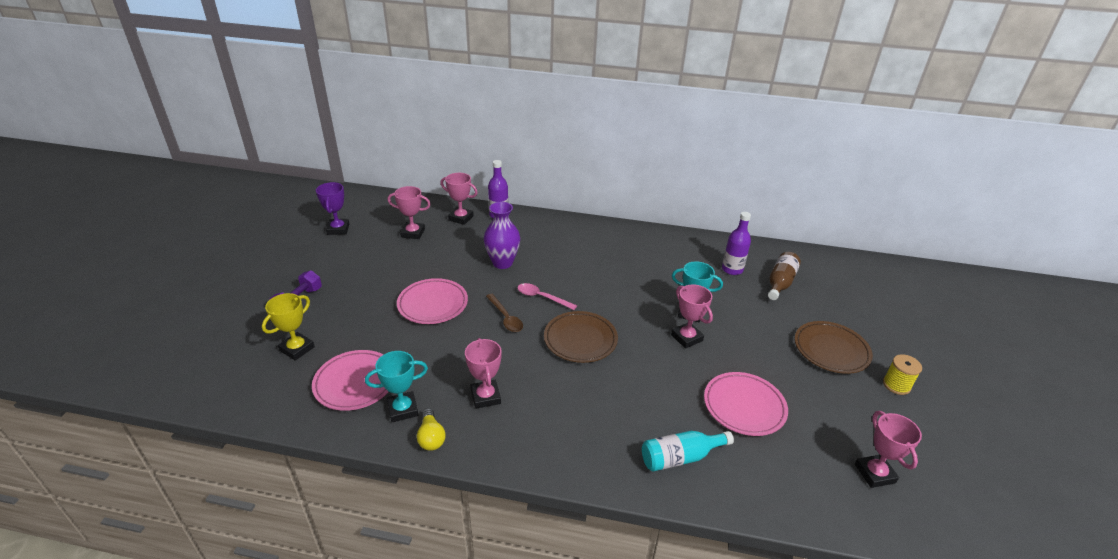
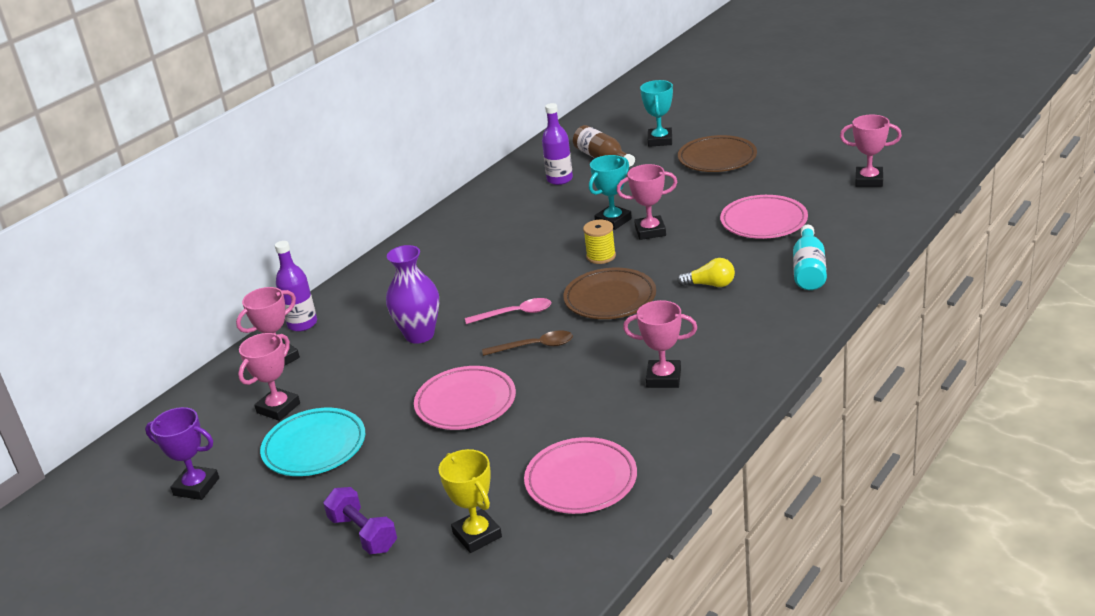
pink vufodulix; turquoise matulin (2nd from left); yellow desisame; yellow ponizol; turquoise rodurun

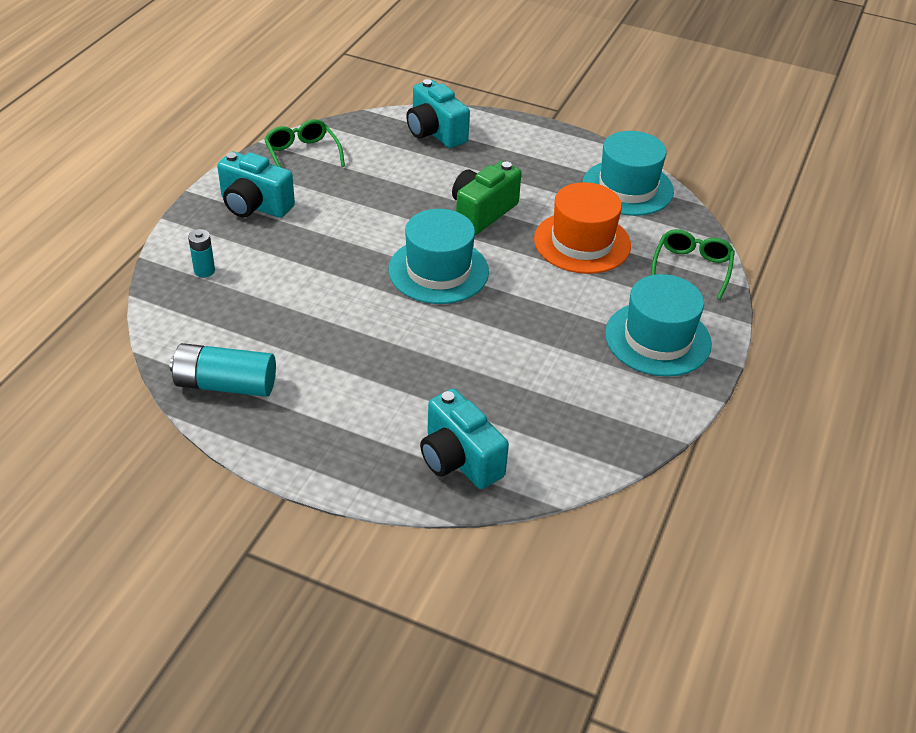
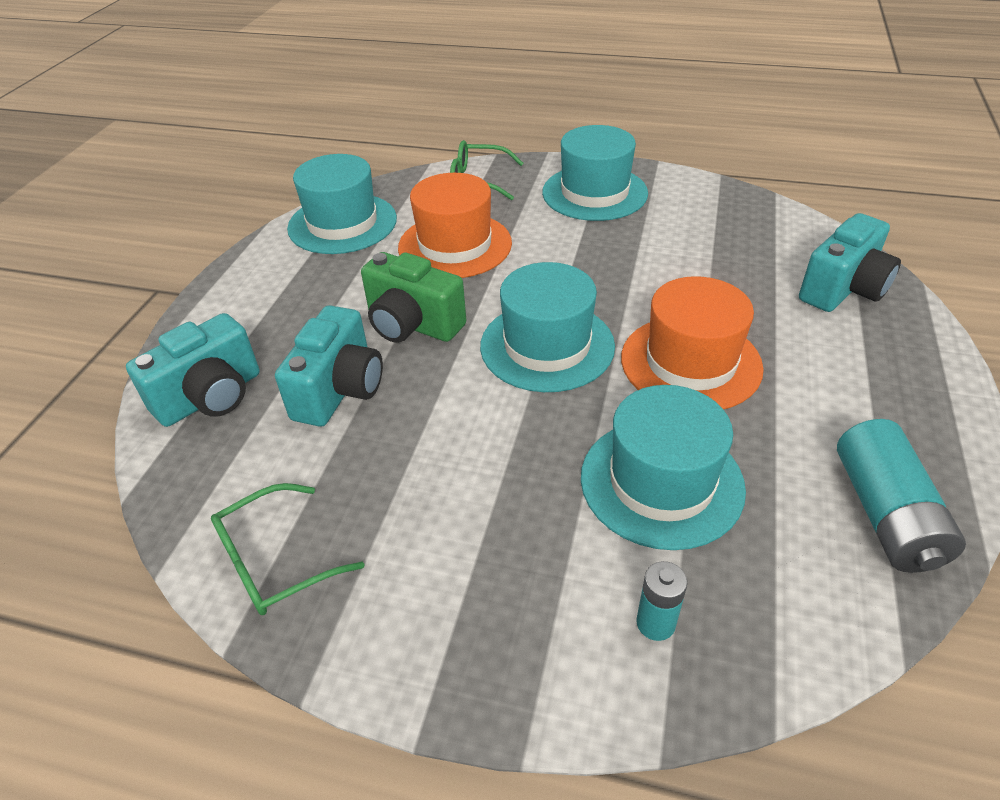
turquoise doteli (2nd from left); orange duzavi (2nd from left); turquoise duzavi (4th from left)

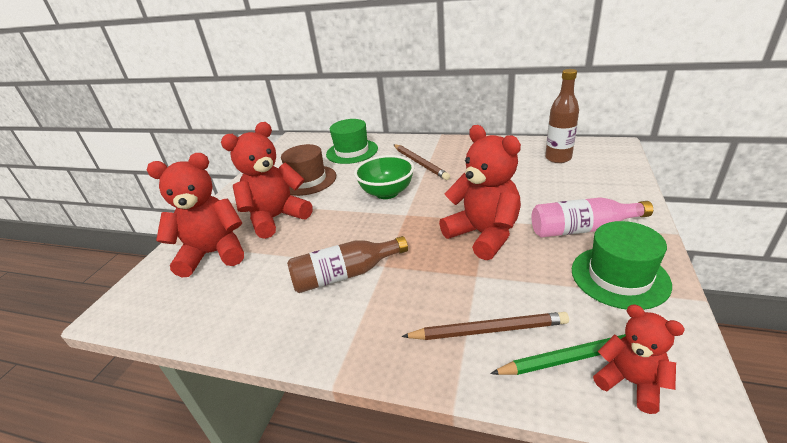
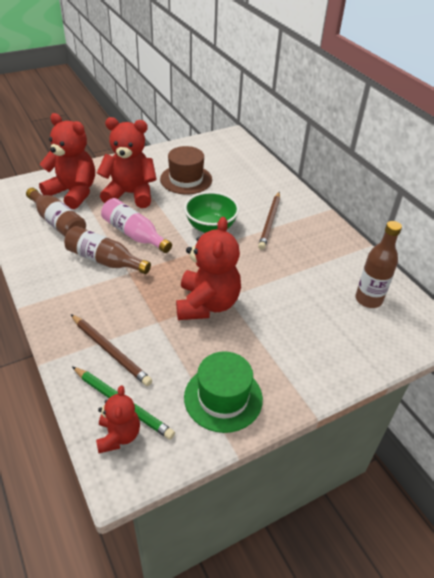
green duzavi (1st from left in the first image); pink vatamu; brown vatamu (1st from left)

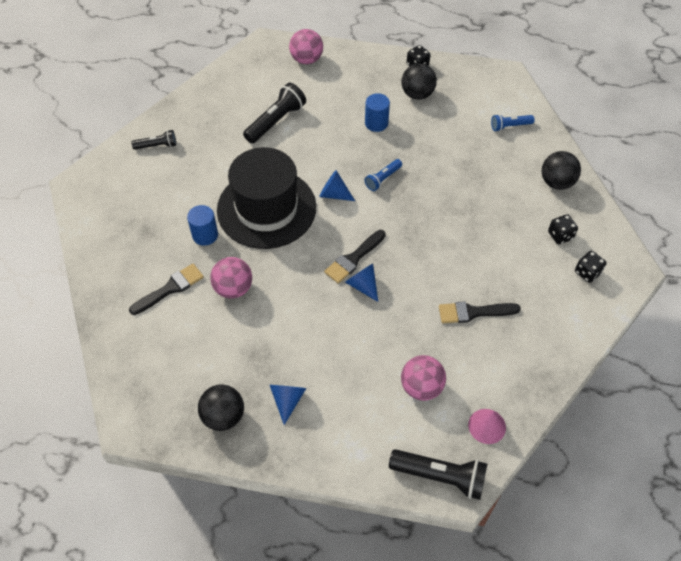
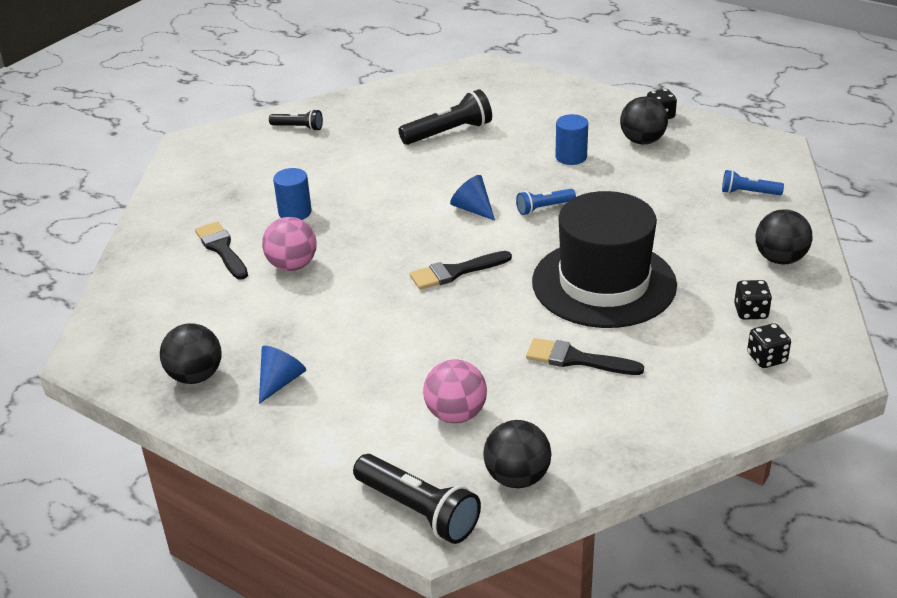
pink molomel (2nd from left in the first image); black duzavi; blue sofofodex (3rd from left in the first image); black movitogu (1st from left); black molomel (2nd from left)

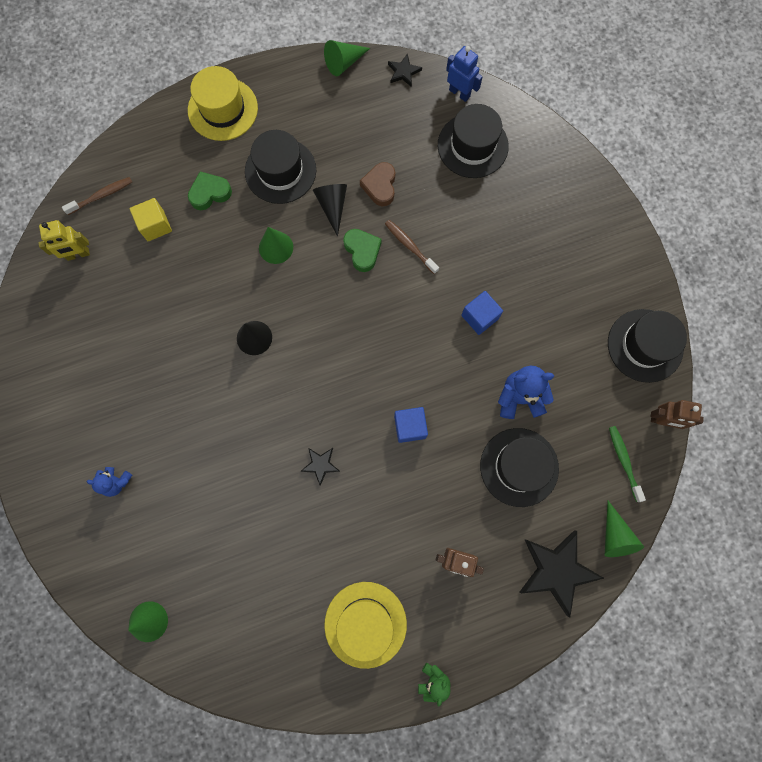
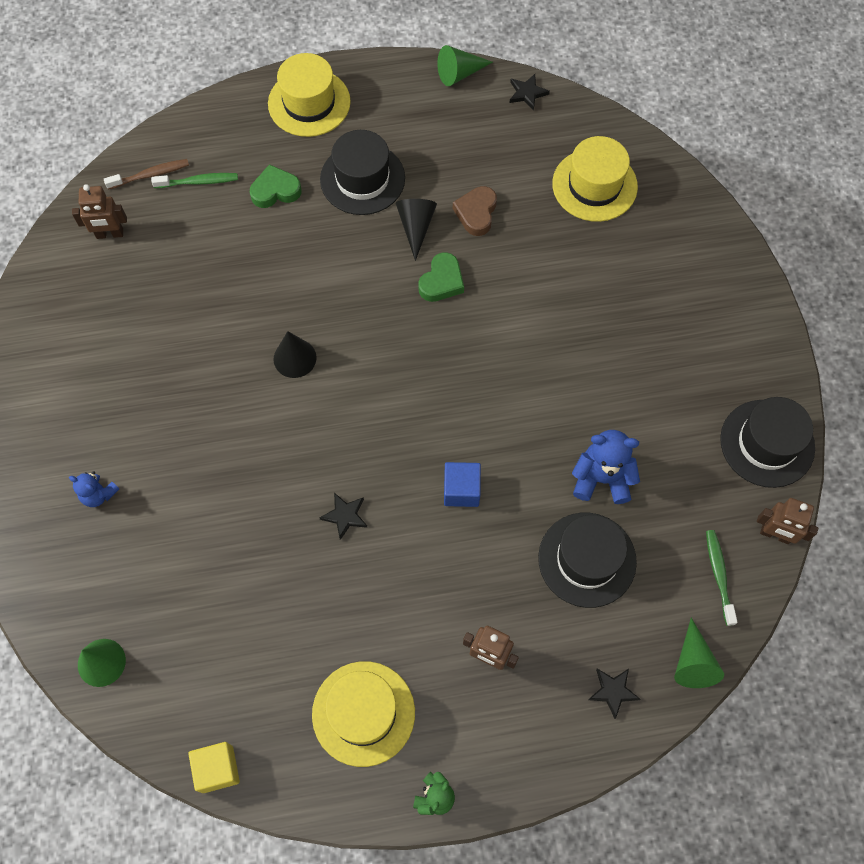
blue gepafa; yellow duzavi (3rd from left); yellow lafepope; brown gepafa (1st from left); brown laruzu (2nd from left in the first image); green sofofodex (2nd from left in the first image); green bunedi (2nd from left); blue lafepope (2nd from left in the first image); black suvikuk (3rd from left); green laruzu (1st from left)

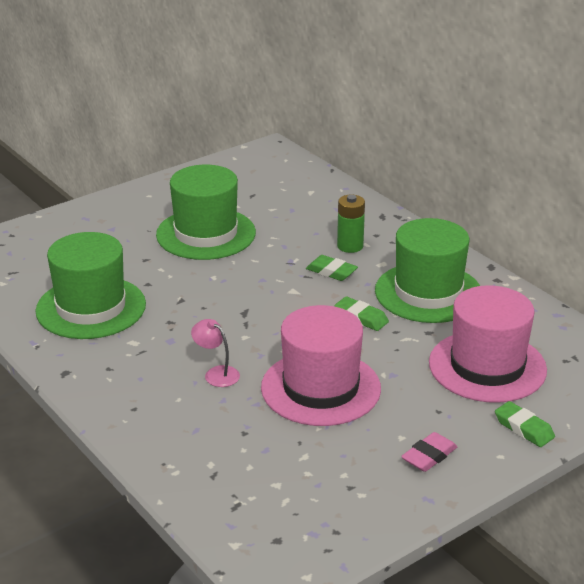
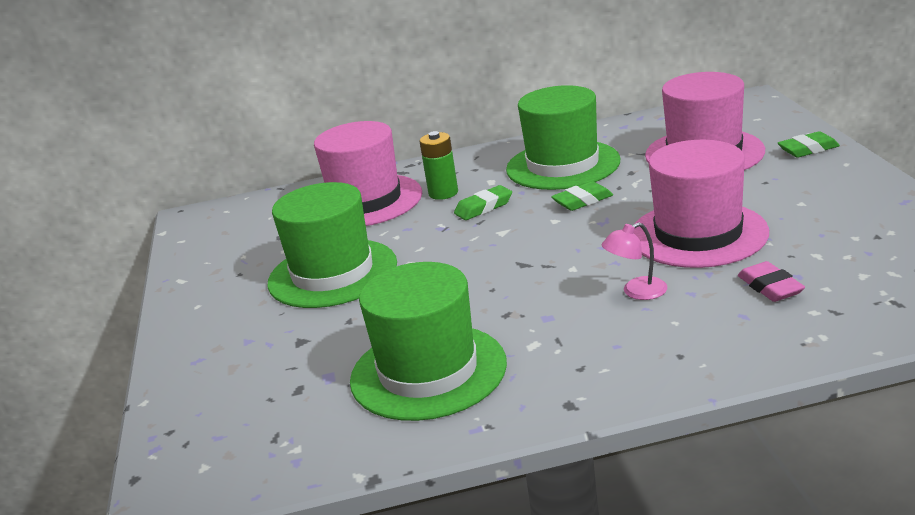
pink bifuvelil; pink duzavi (1st from left)

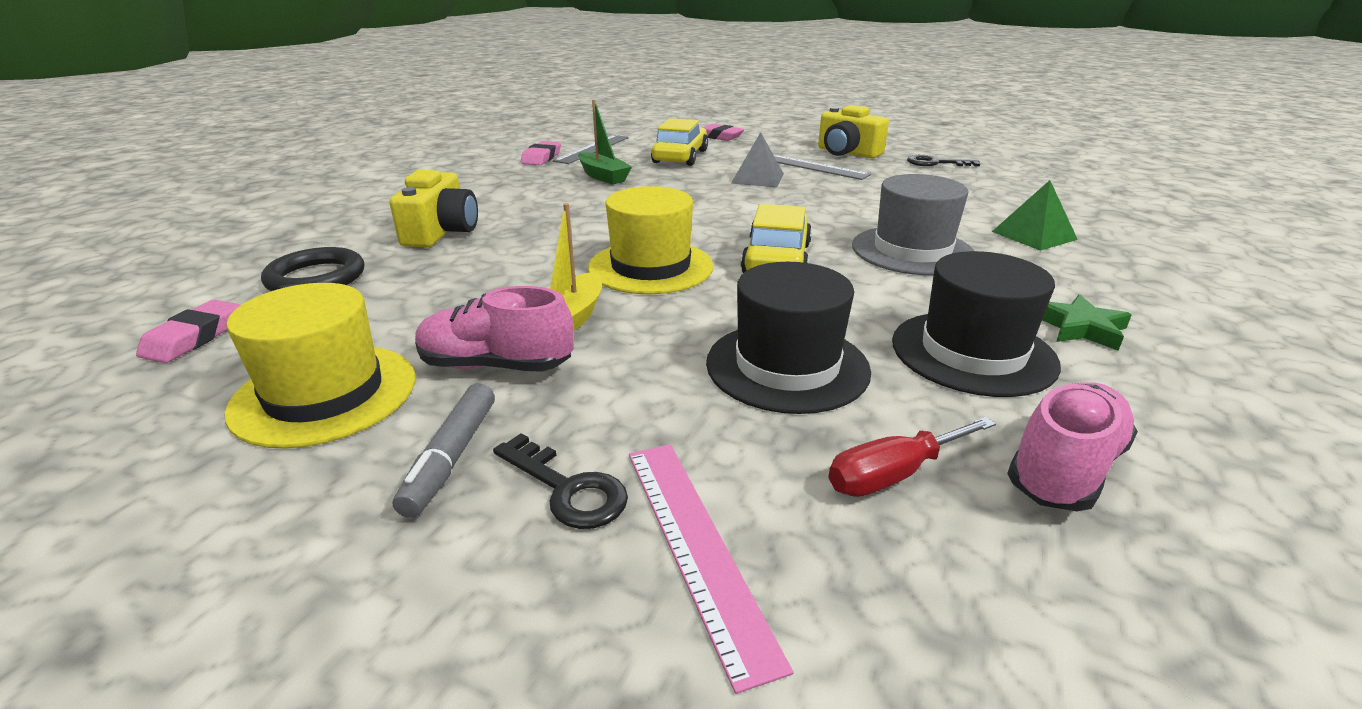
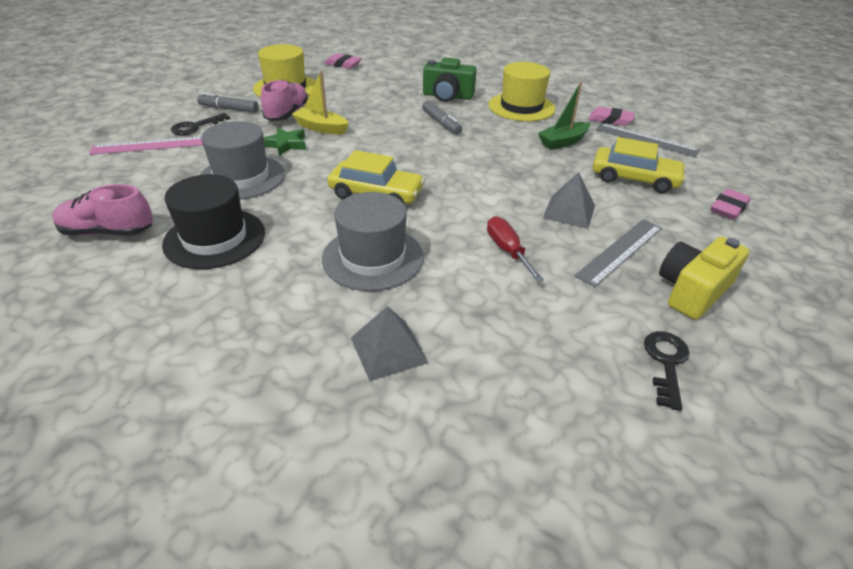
green doteli; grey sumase (1st from left); yellow duzavi (2nd from left); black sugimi; grey duzavi (1st from left); green suvikuk; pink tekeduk (1st from left); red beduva; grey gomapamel (2nd from left)

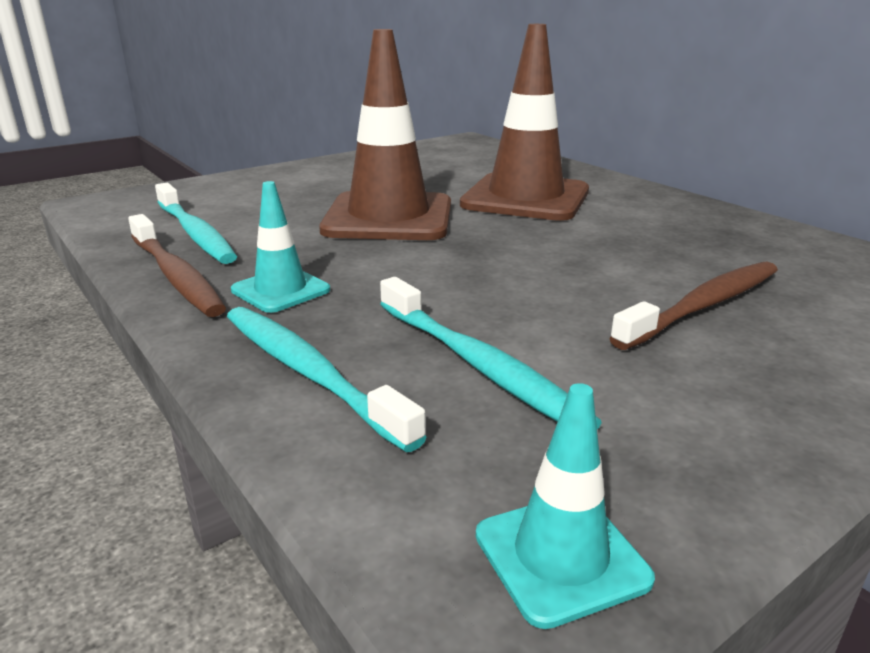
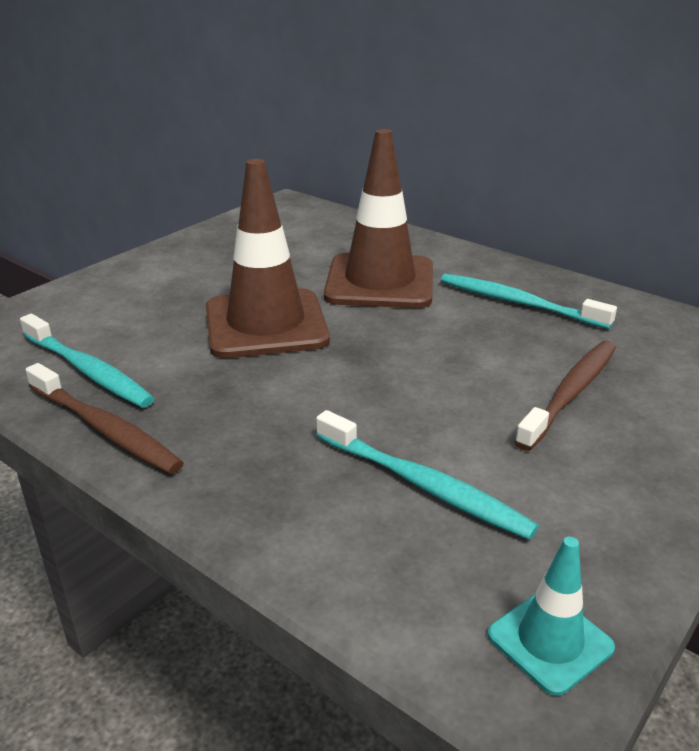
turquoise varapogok (1st from left in the first image); turquoise laruzu (3rd from left)

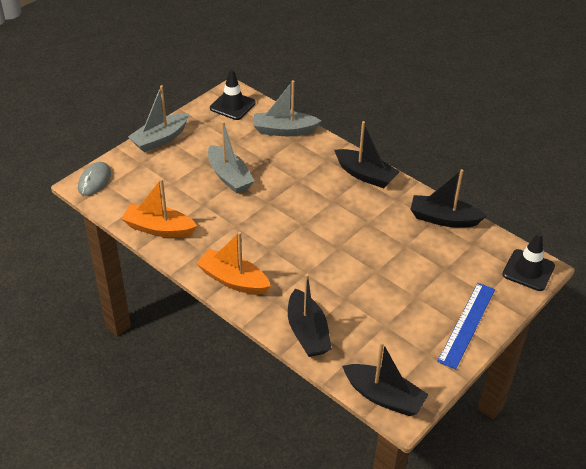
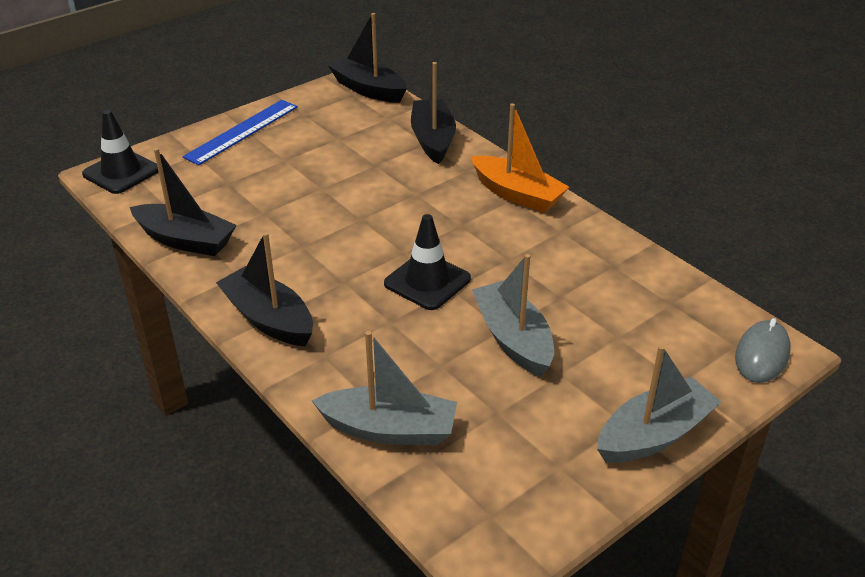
black varapogok (2nd from left); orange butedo (1st from left in the first image)

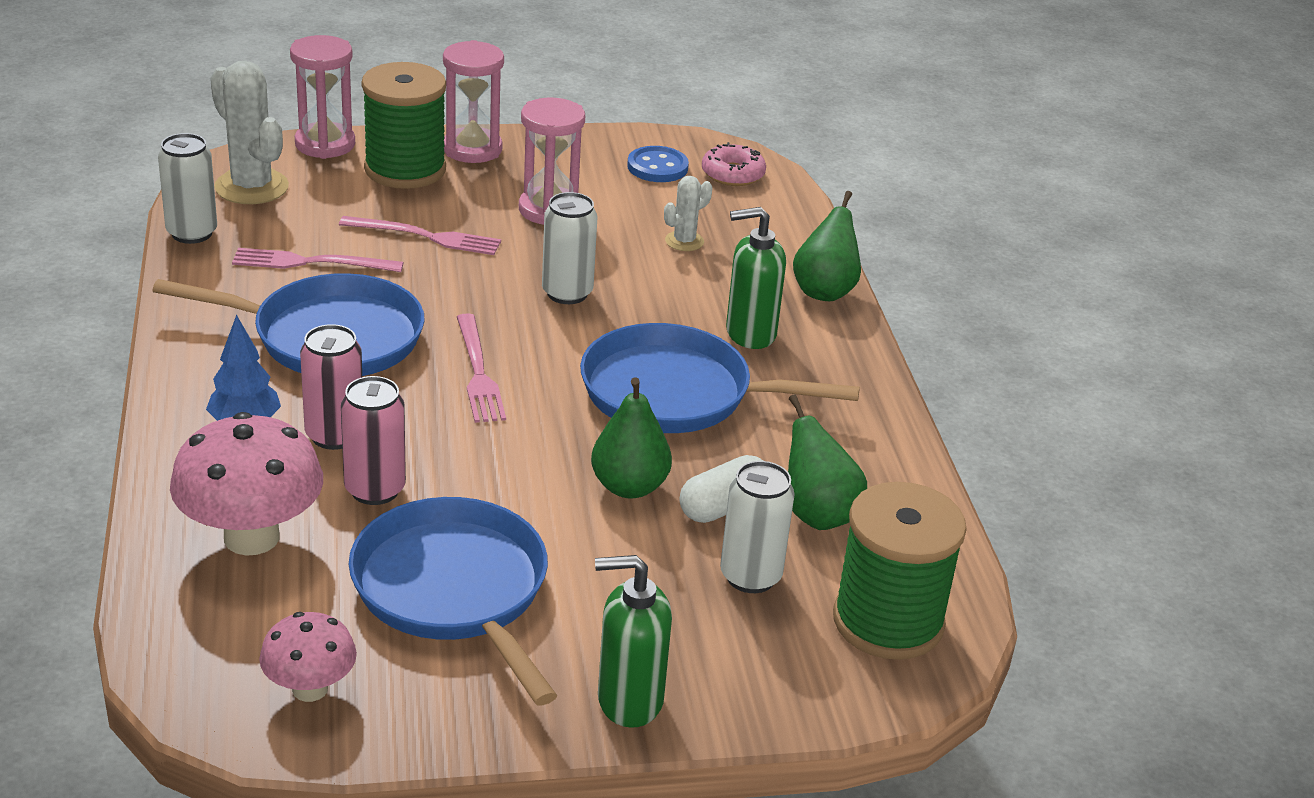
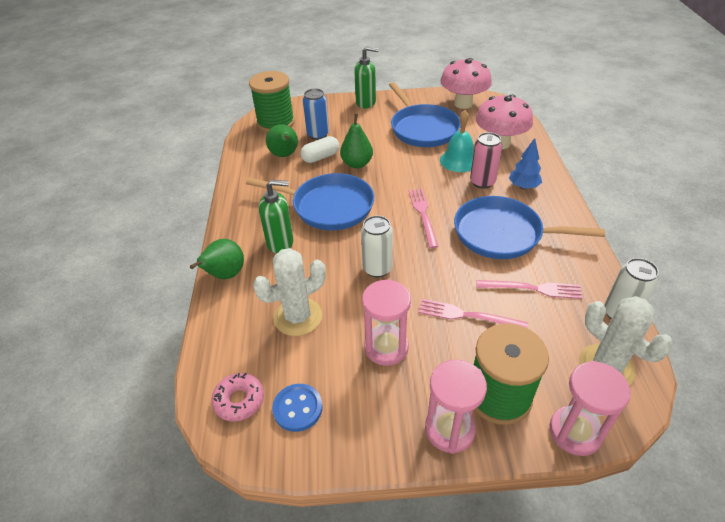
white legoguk (1st from left); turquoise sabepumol; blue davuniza; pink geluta (1st from left)

